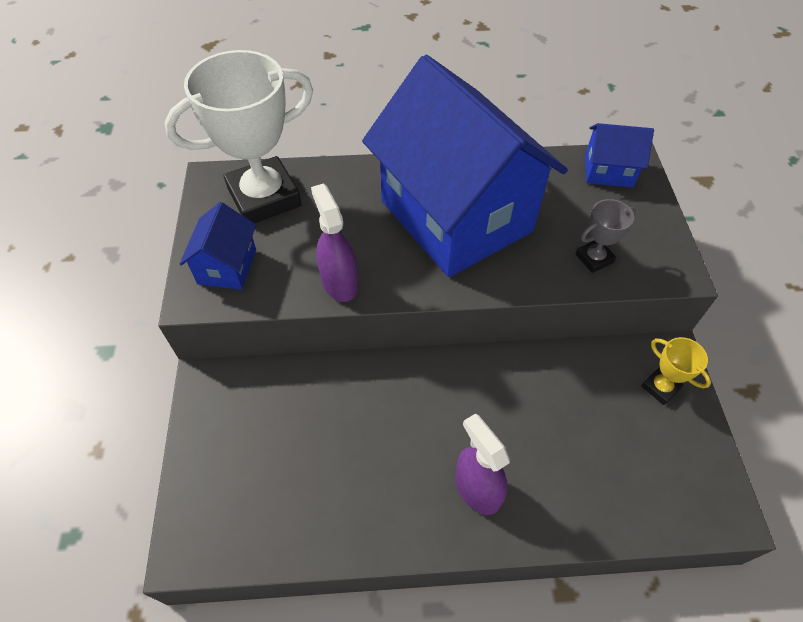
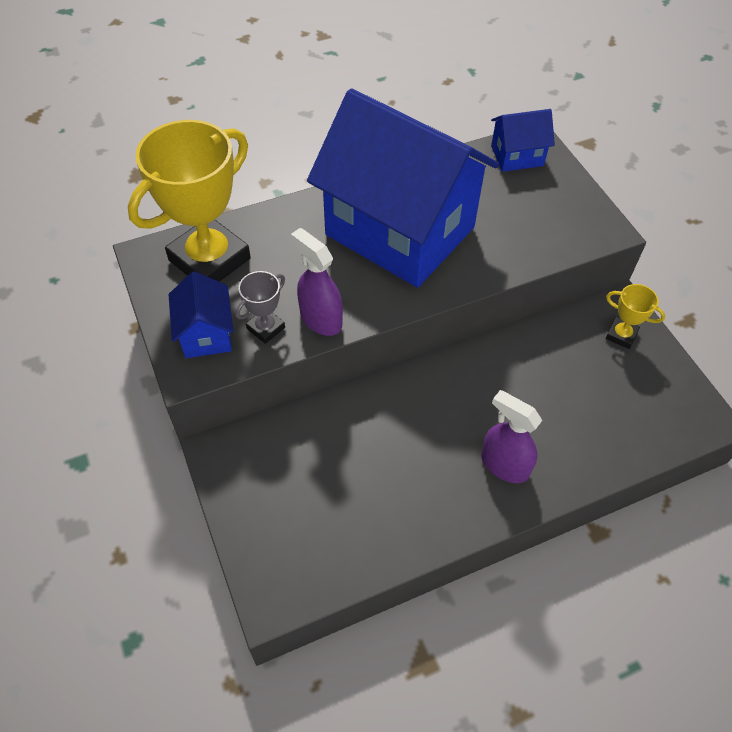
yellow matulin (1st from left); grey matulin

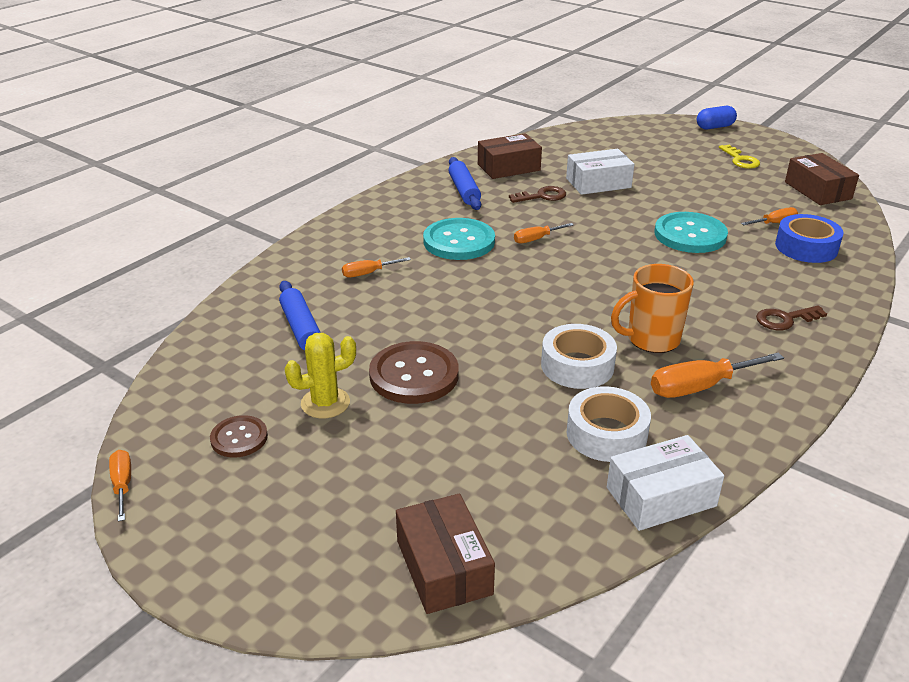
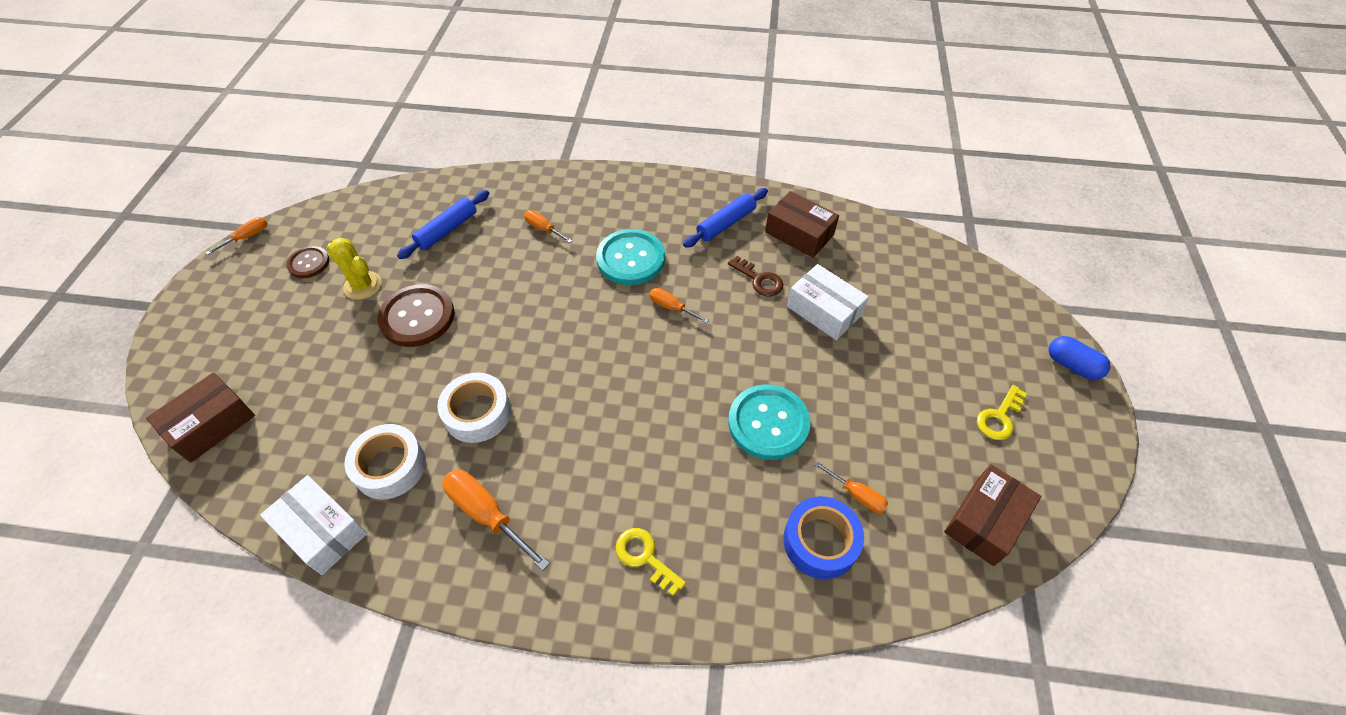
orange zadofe; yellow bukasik (1st from left)

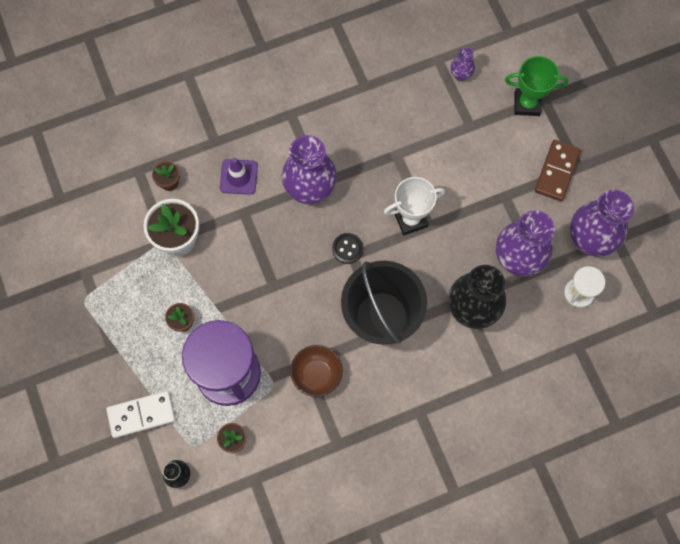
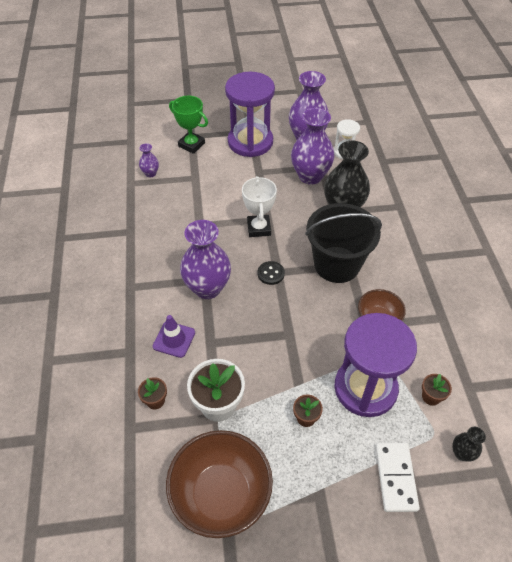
green matulin; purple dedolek (1st from left); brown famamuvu (1st from left)

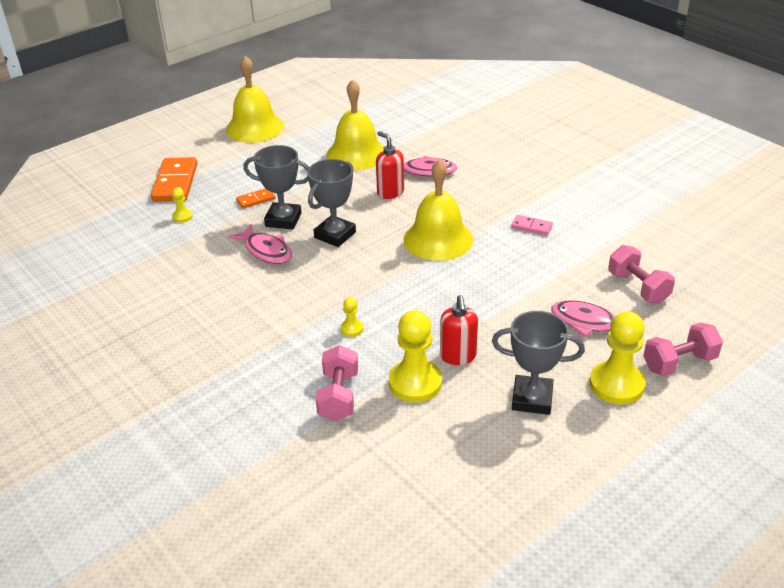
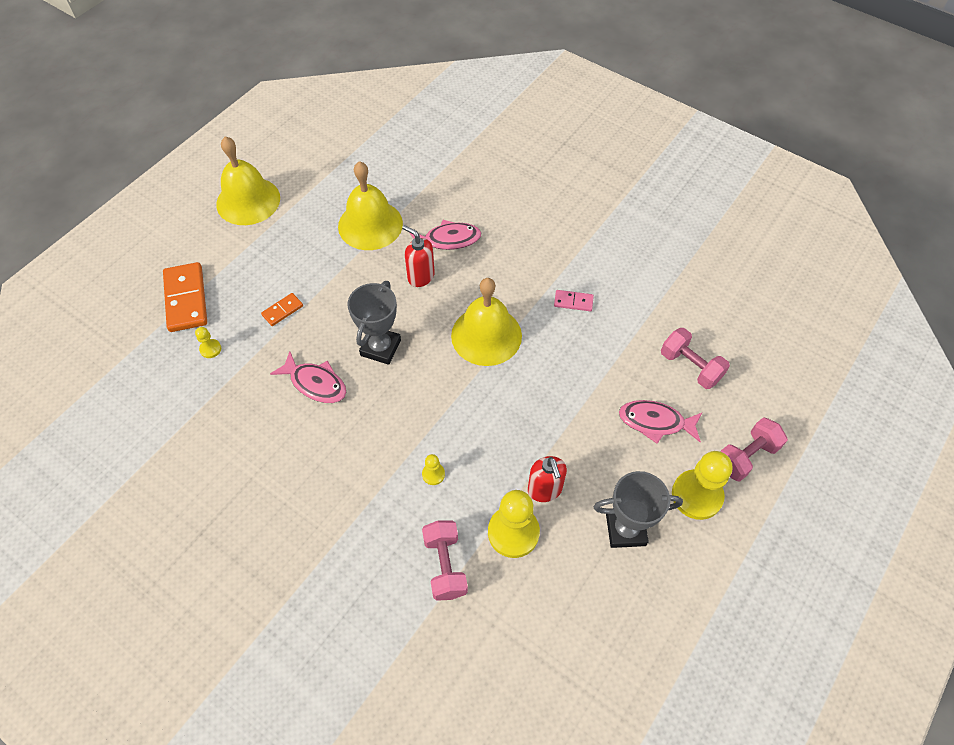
grey matulin (1st from left in the first image)

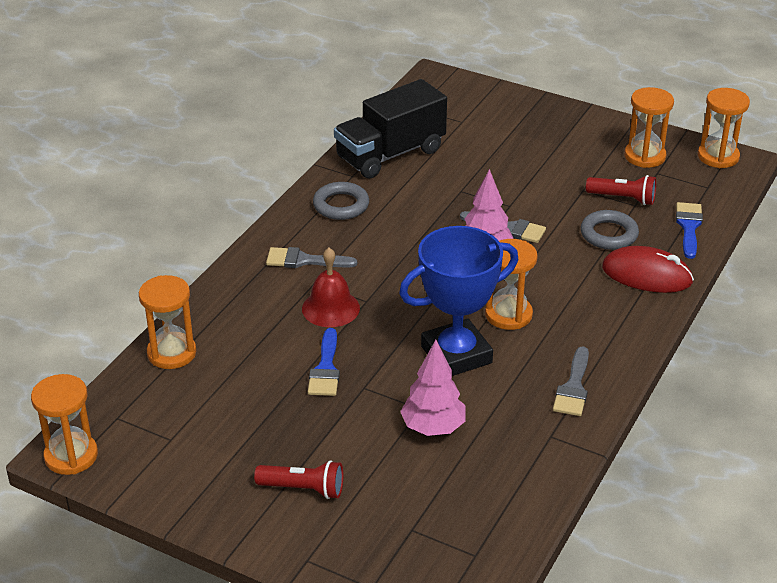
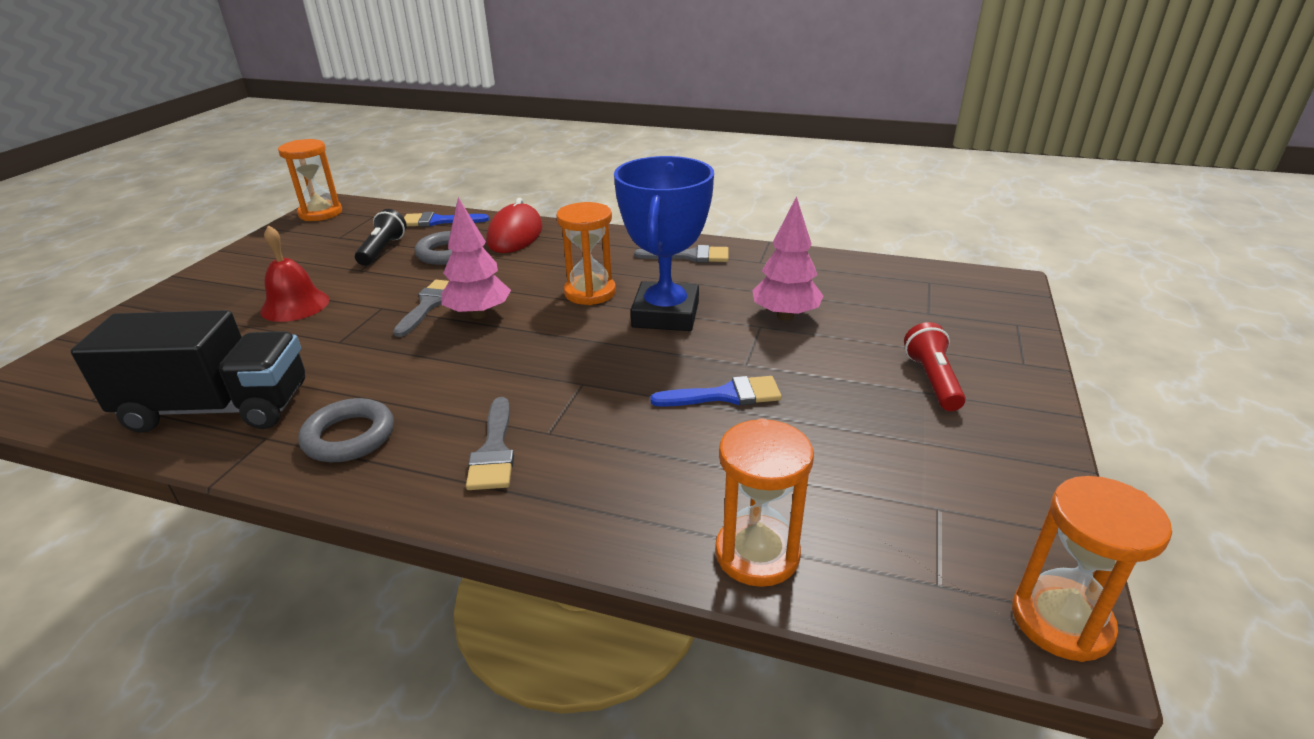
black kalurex; orange dedolek (4th from left in the first image); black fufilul; blue matulin; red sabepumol

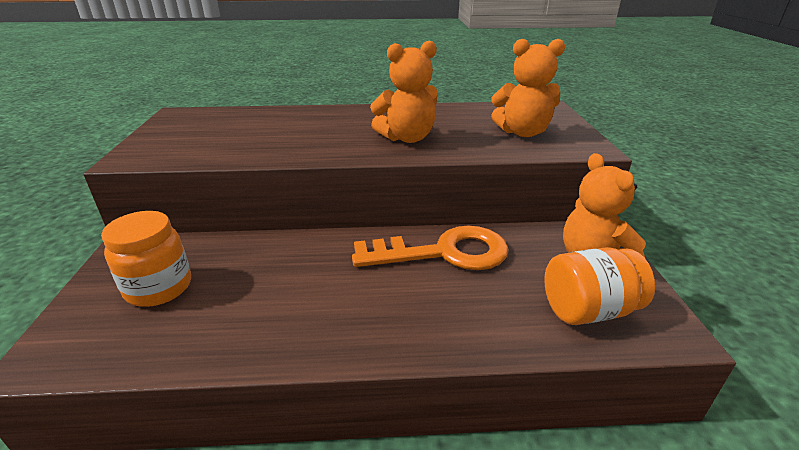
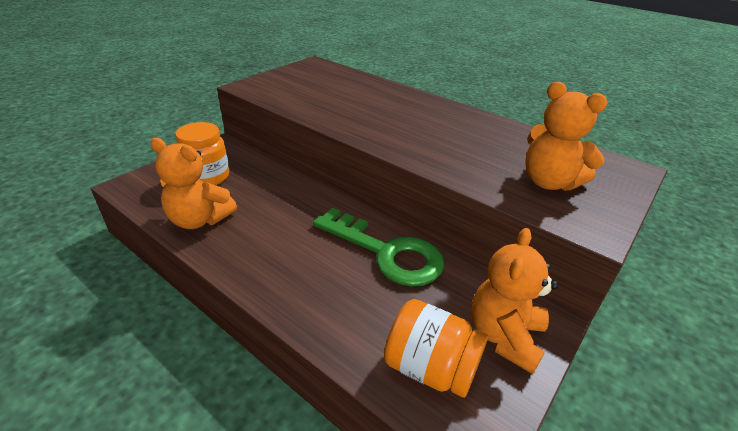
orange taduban (1st from left); green bukasik

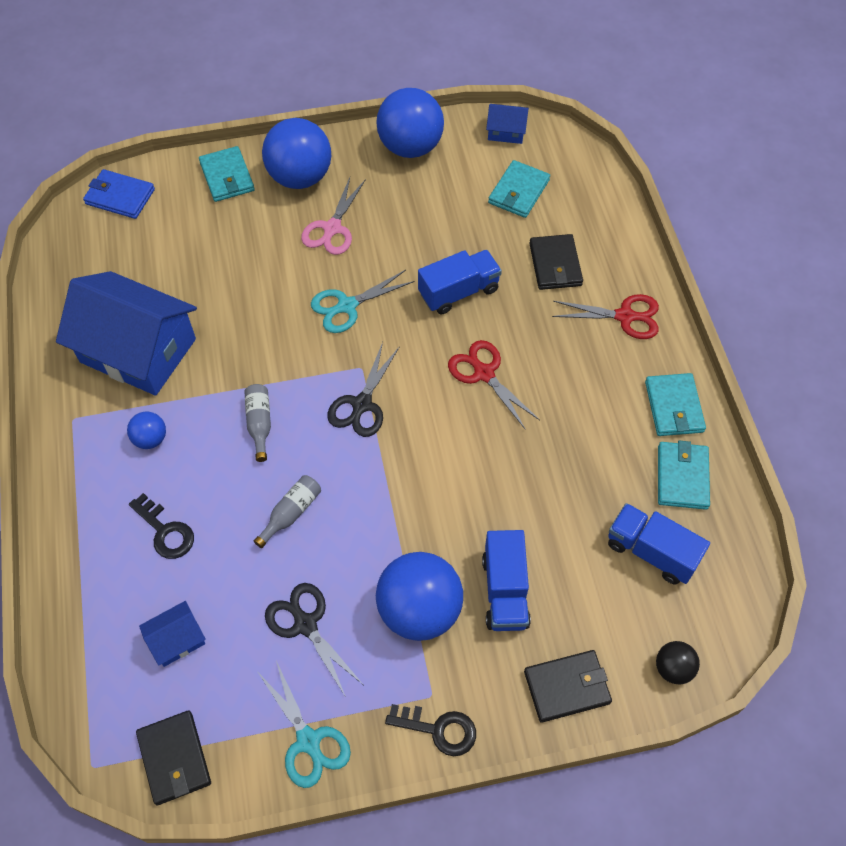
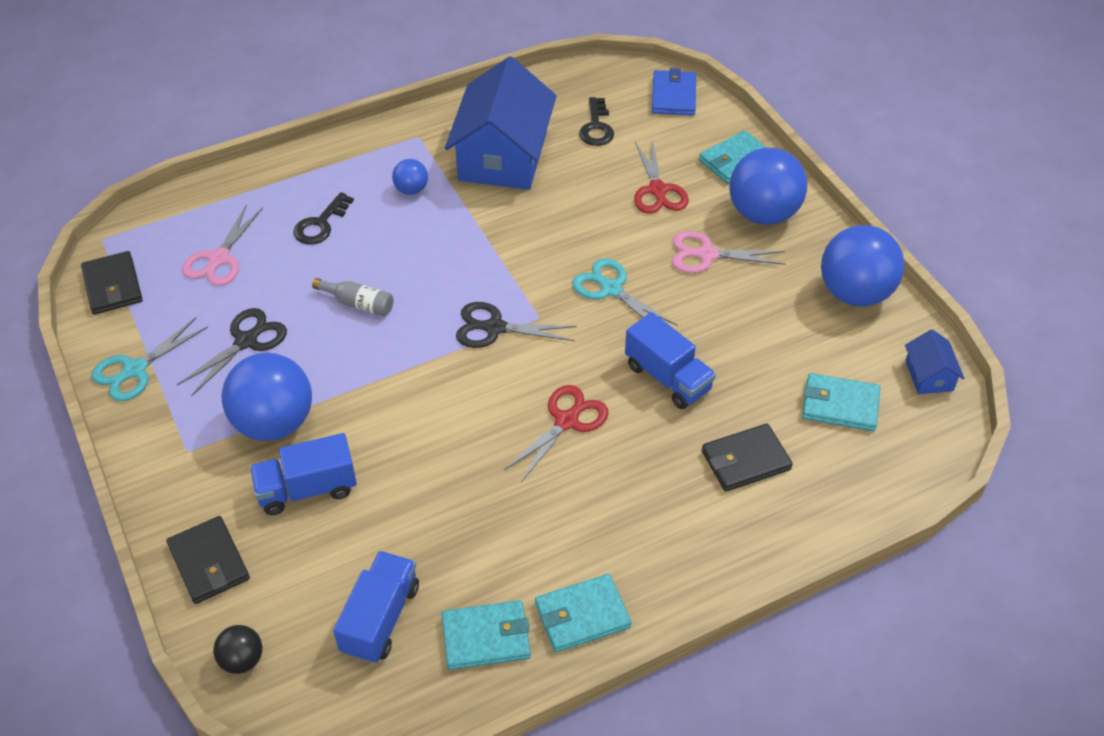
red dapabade (2nd from left); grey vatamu (1st from left in the first image); pink dapabade (1st from left); black bukasik (2nd from left); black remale (1st from left)

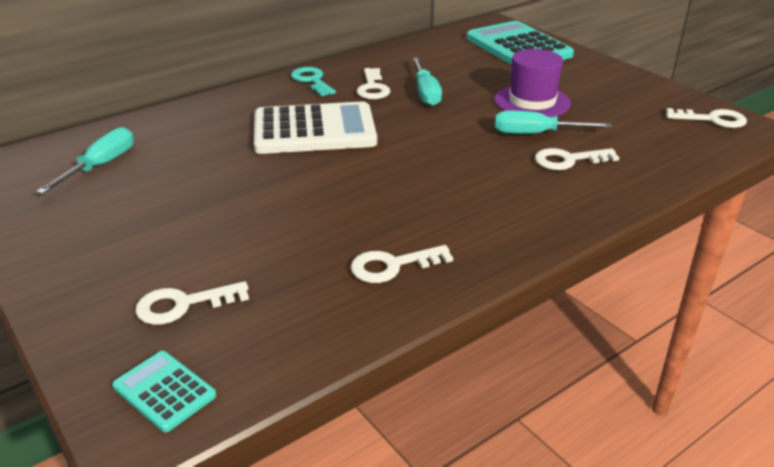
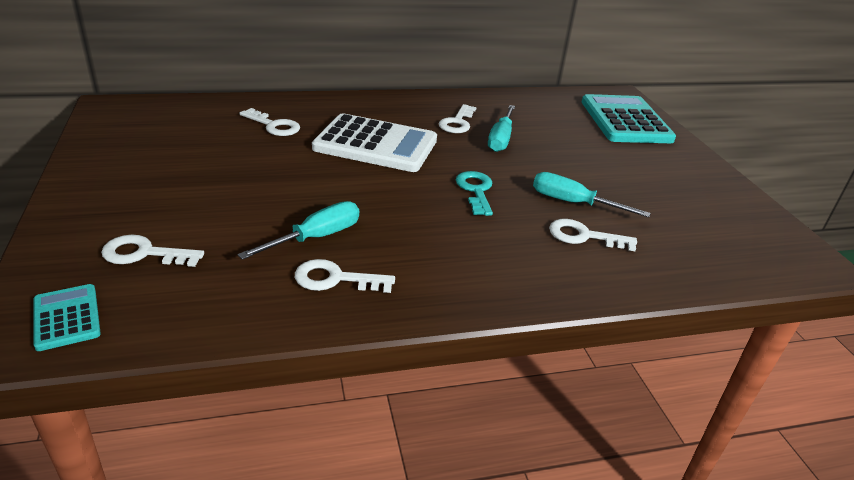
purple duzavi; turquoise bukasik; white bukasik (2nd from left); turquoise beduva (1st from left)

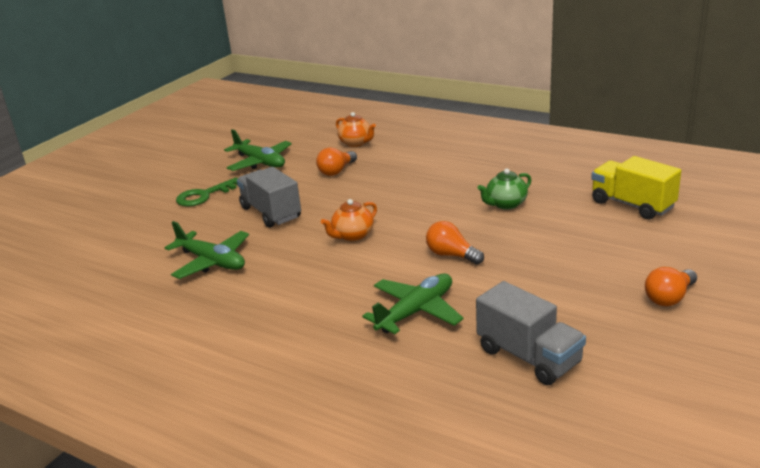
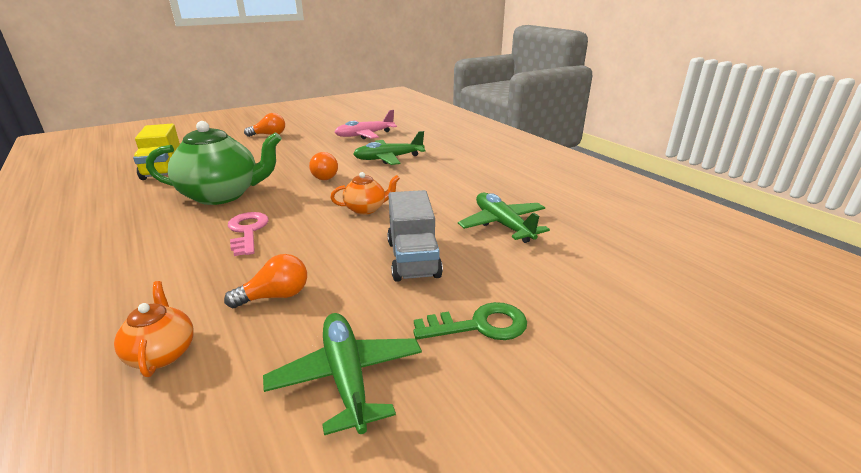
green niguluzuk; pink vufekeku; pink bukasik

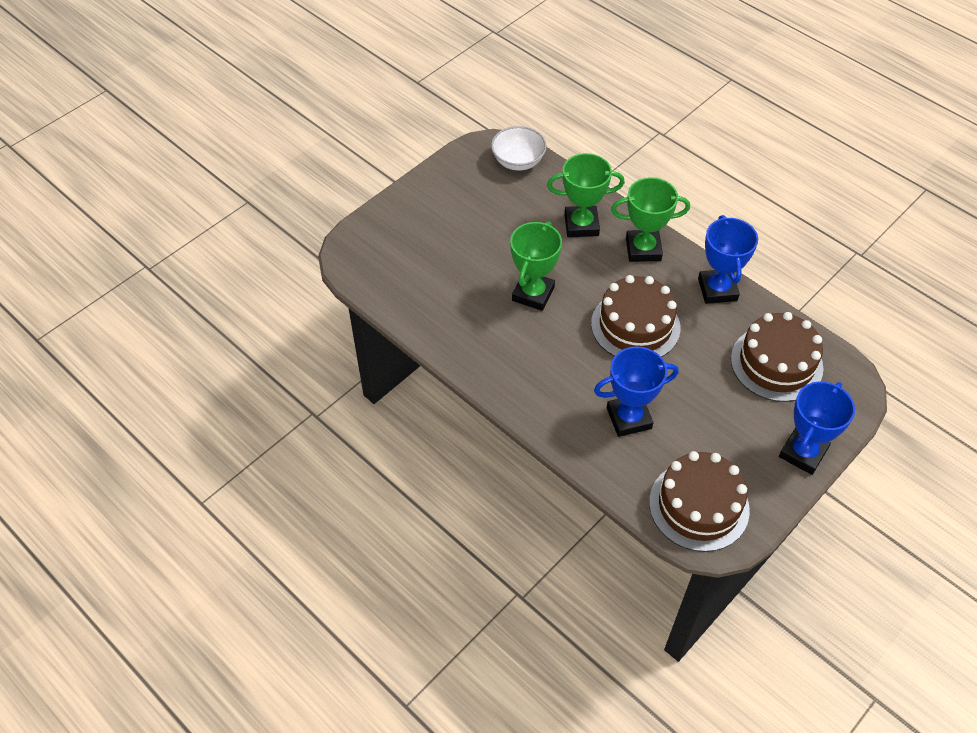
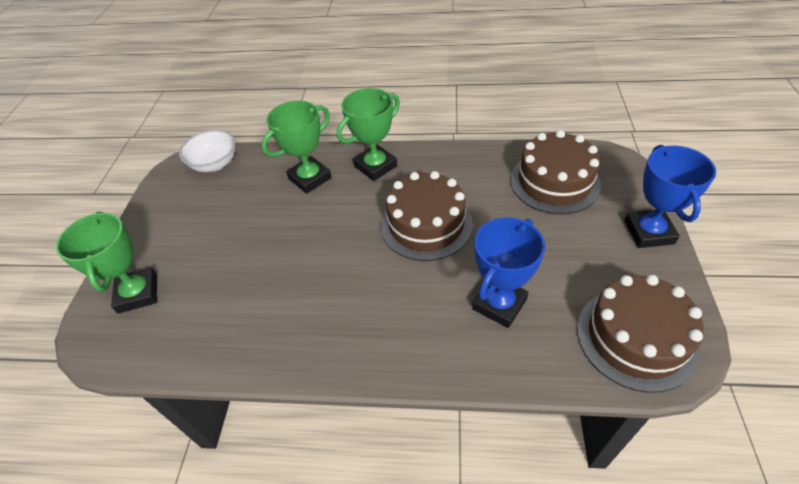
blue matulin (2nd from left in the first image); green matulin (1st from left)

